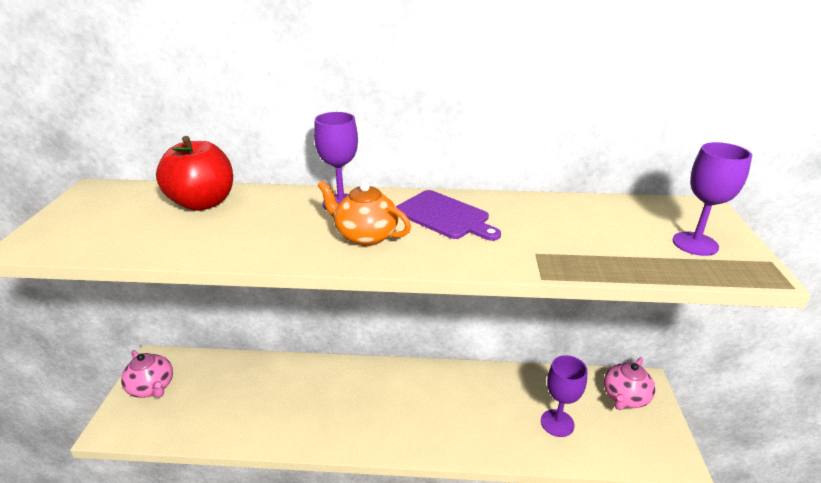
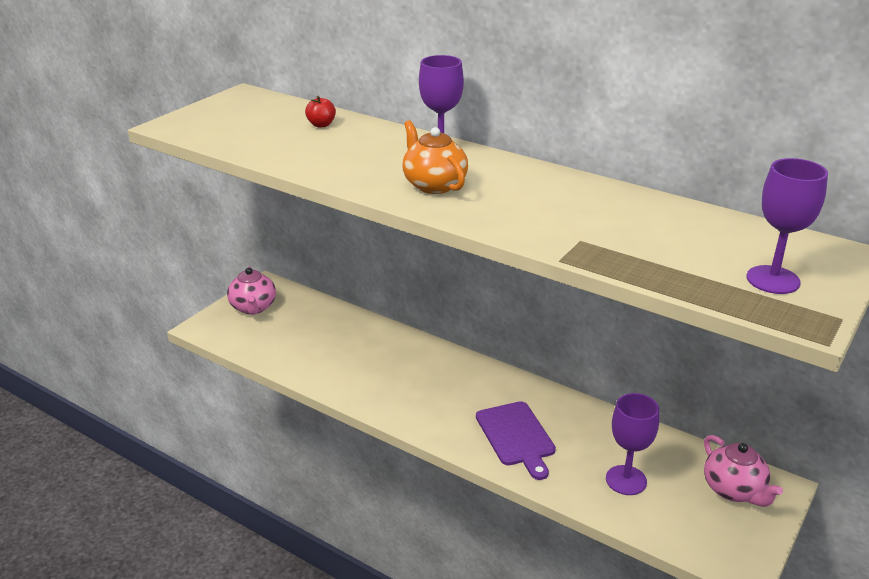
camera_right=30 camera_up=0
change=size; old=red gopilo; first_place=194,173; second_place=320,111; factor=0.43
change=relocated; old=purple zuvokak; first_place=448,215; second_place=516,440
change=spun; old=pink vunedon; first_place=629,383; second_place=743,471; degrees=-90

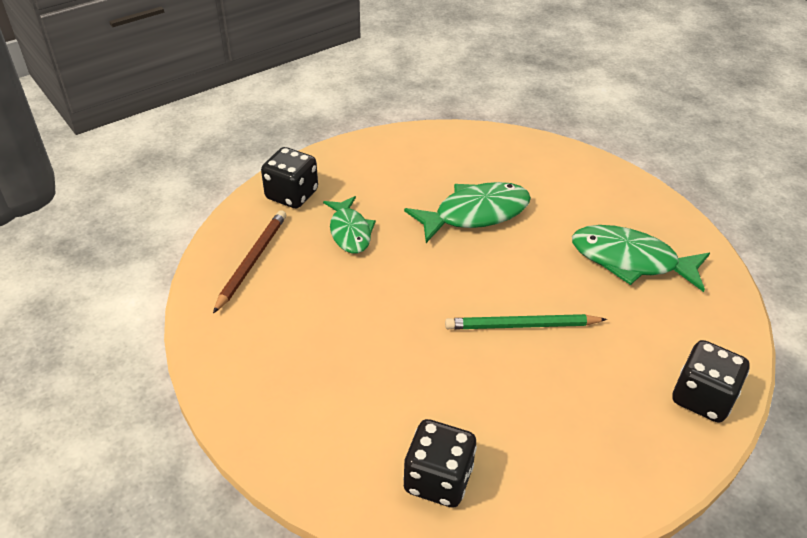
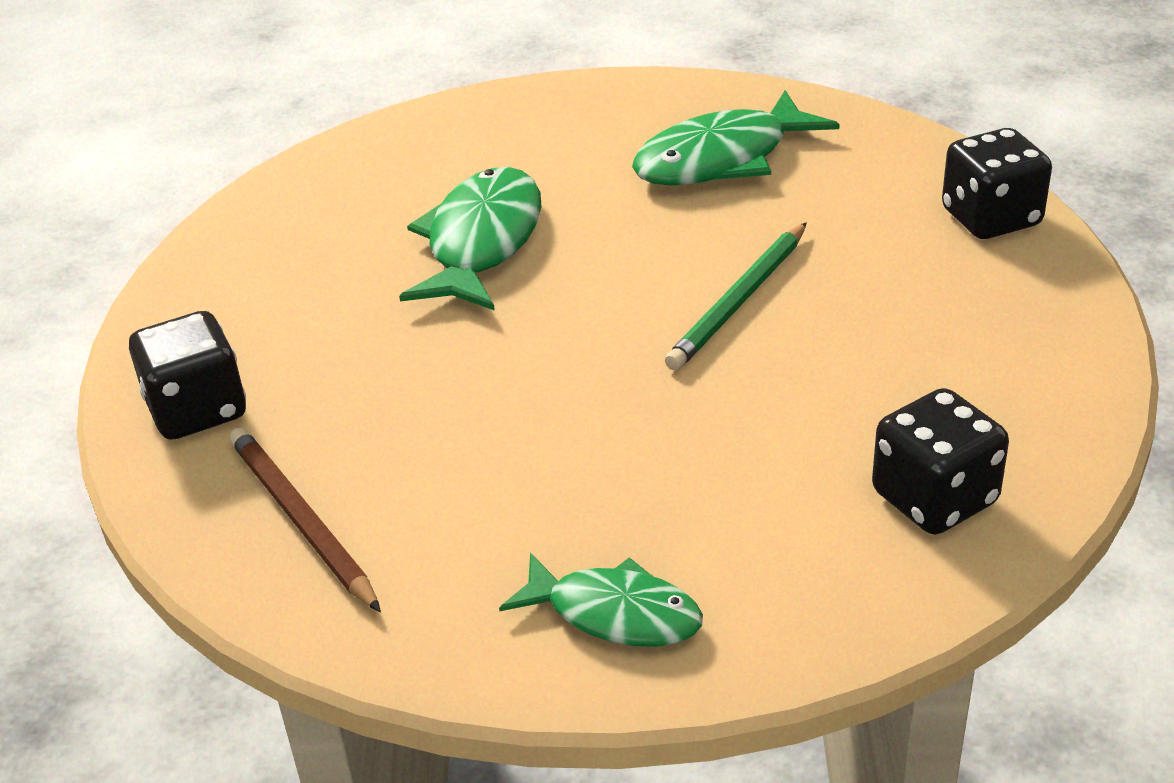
camera_right=-50 camera_up=-5
change=relocated; old=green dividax; first_place=349,225; second_place=601,600

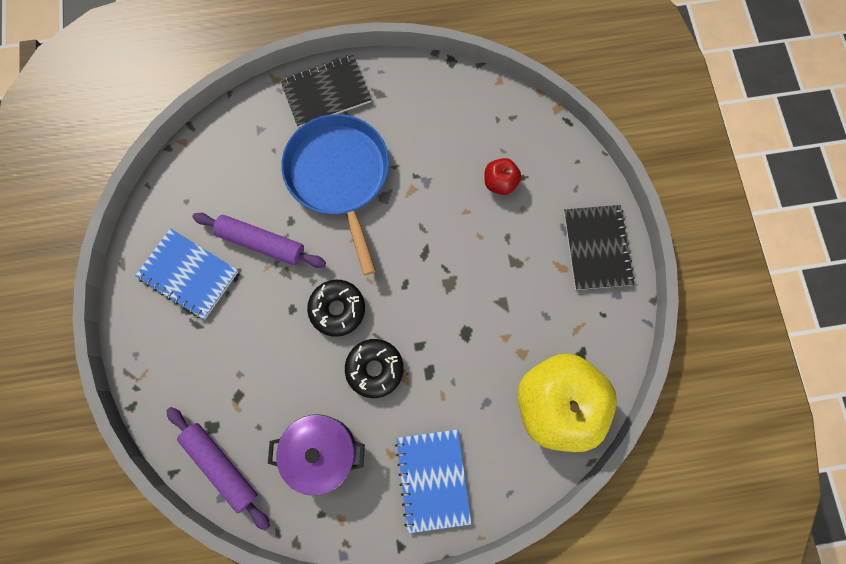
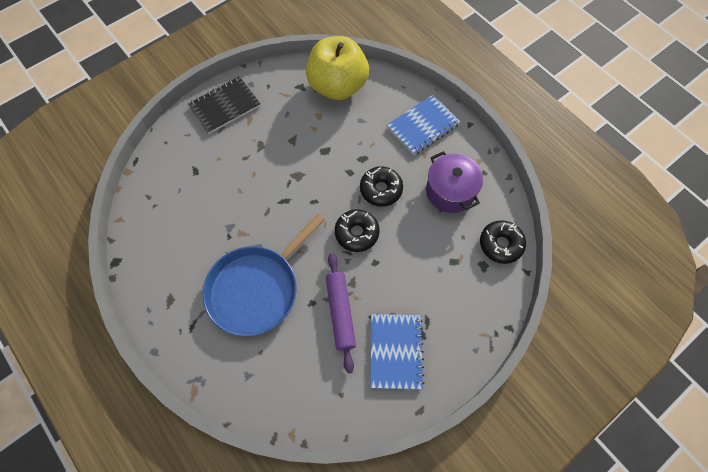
camera_right=-120 camera_up=-10
change=missing; old=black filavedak; first_place=326,91
change=missing; old=red gopilo; first_place=502,176
change=exchanged; old=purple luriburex; new=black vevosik; first_place=218,469; second_place=503,242

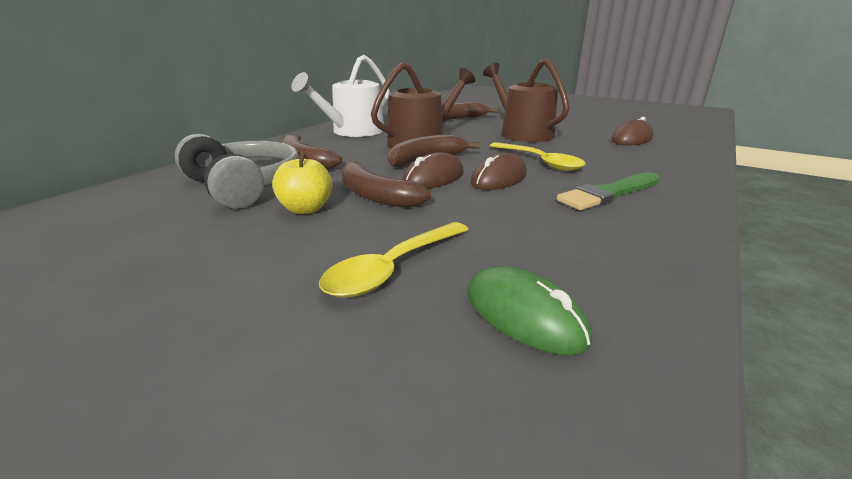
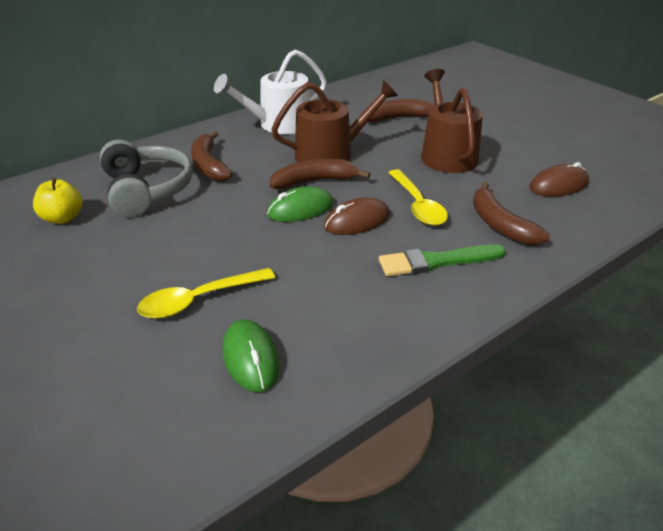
camera_right=20 camera_up=10
change=relocated; old=yellow gopilo; first_place=302,183; second_place=57,201
change=colour; old=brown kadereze; new=green kadereze; first_place=433,170; second_place=300,204
change=relocated; old=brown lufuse; first_place=386,184; second_place=511,213

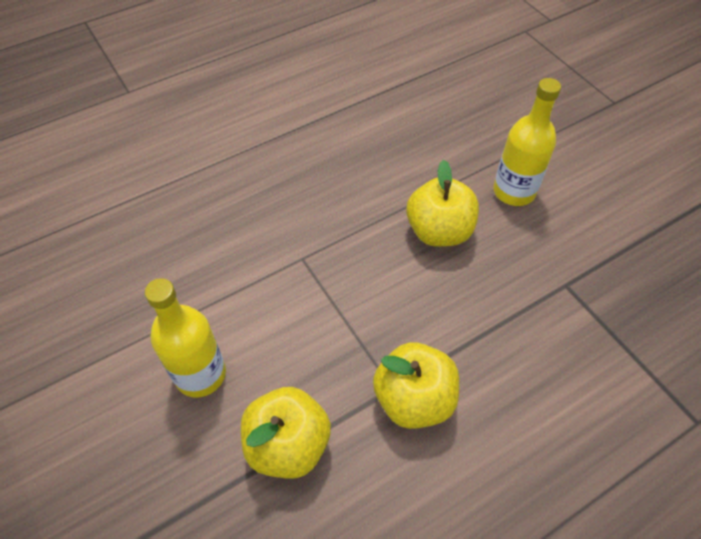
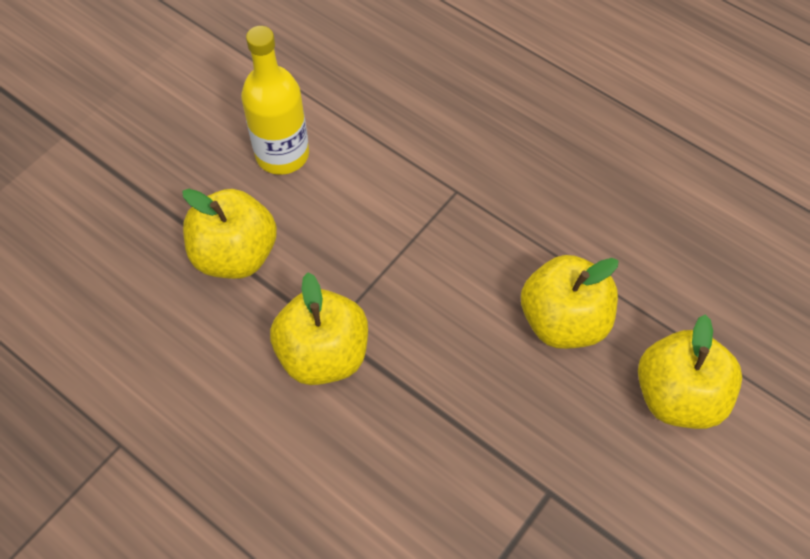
camera_right=70 camera_up=5
change=exchanged; old=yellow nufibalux; new=yellow gopilo; first_place=527,142; second_place=690,372

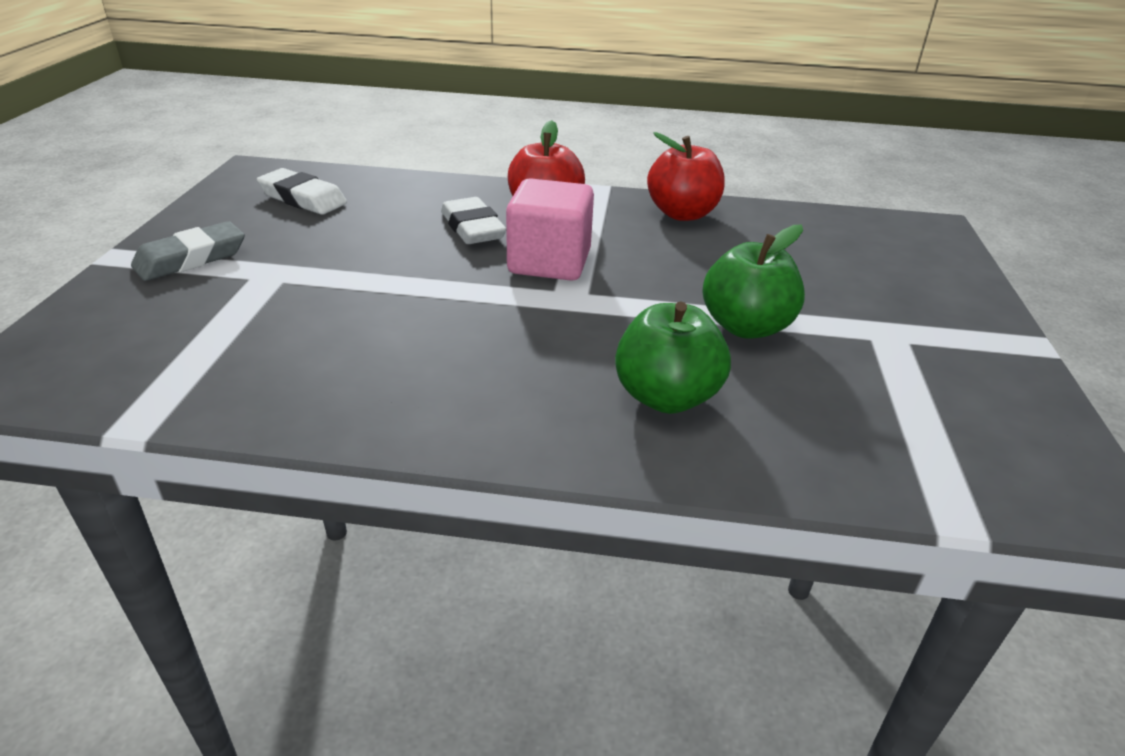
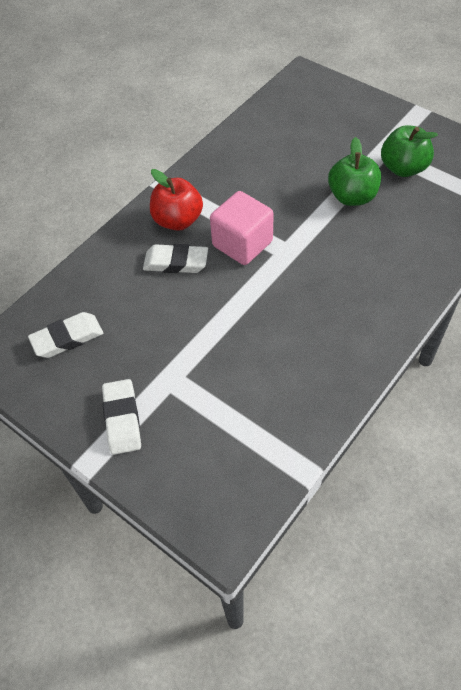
camera_right=-55 camera_up=20
change=missing; old=red gopilo; first_place=686,176
change=colour; old=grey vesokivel; new=white vesokivel; first_place=188,251; second_place=121,417
change=relocated; old=green gopilo; first_place=673,358; second_place=409,151

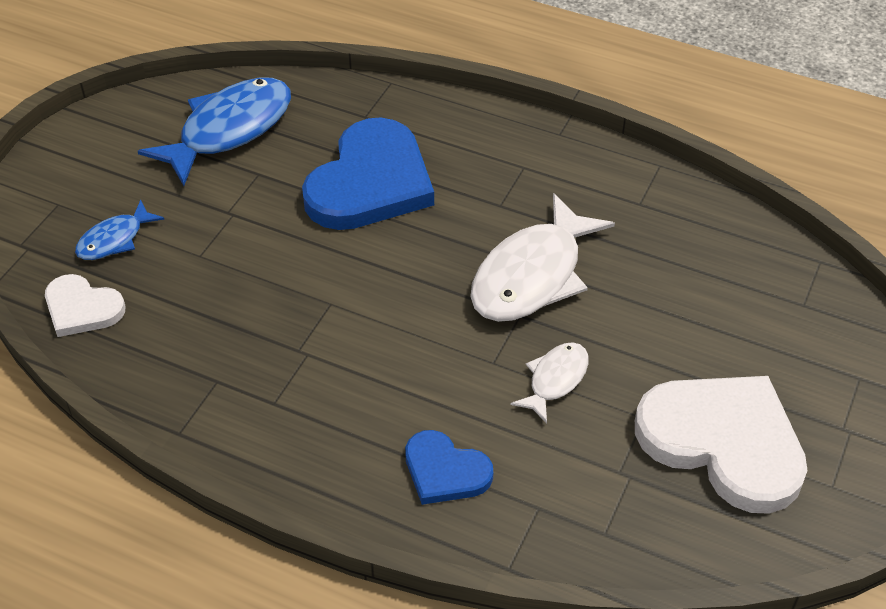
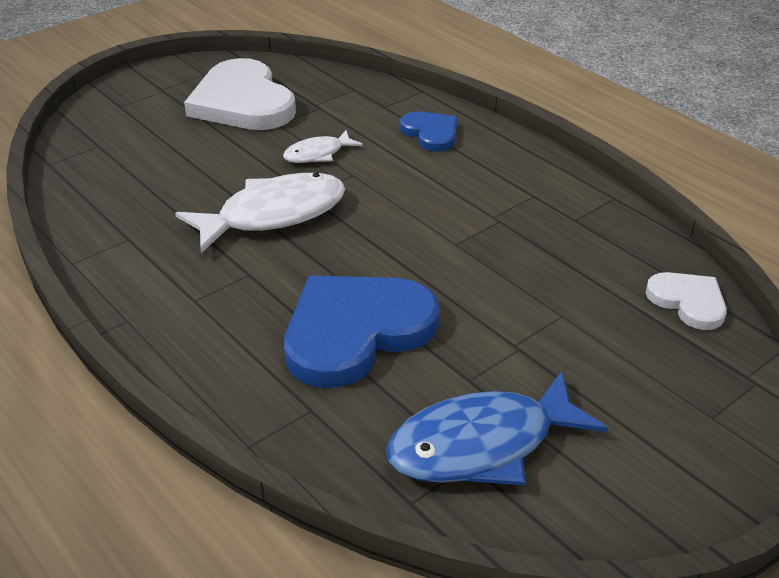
camera_right=-155 camera_up=-10
change=missing; old=blue dividax; first_place=119,230

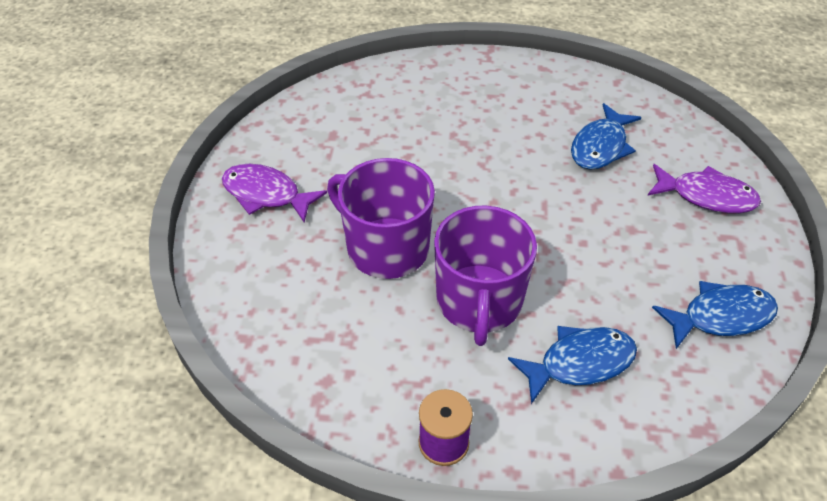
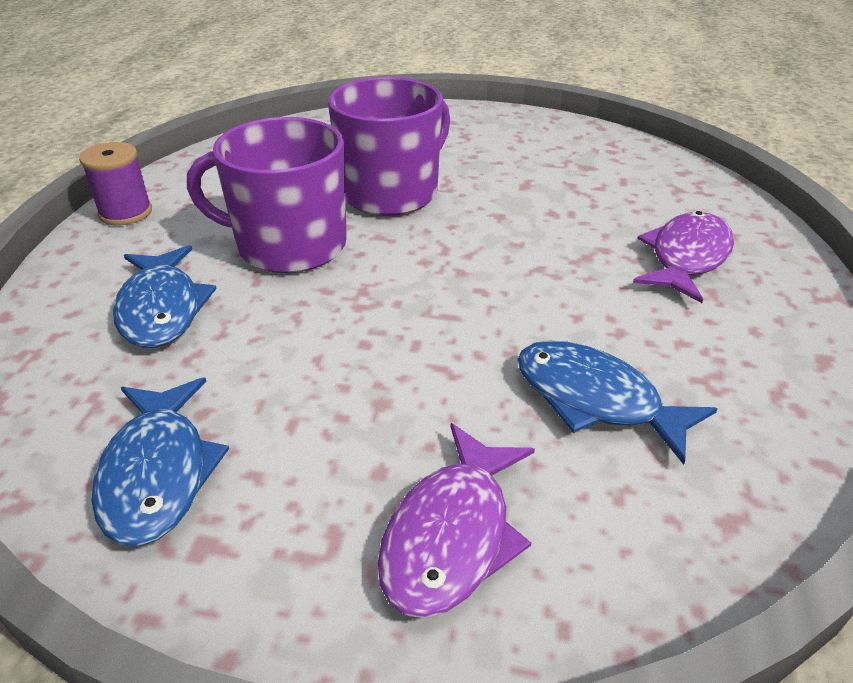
camera_right=95 camera_up=-10
change=relocated; old=purple dividax; first_place=274,193; second_place=683,257

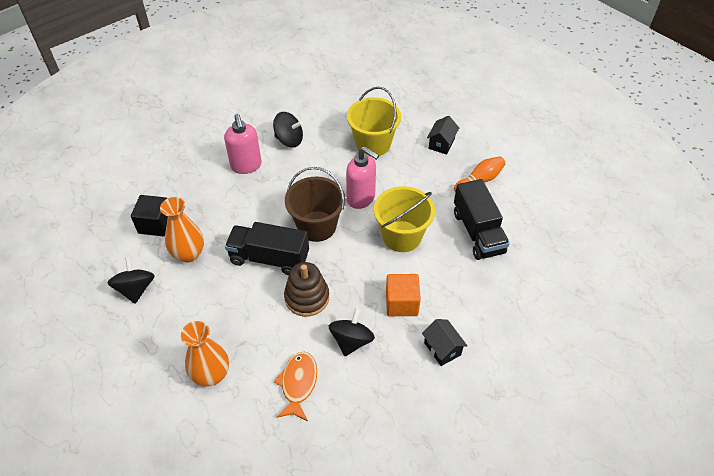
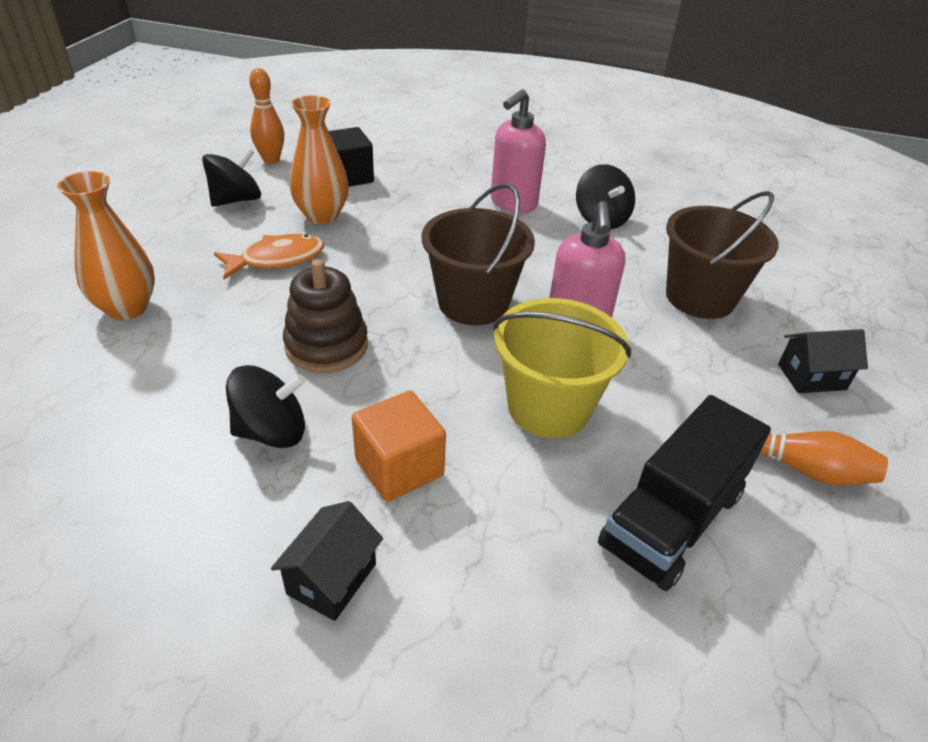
camera_right=55 camera_up=-10
change=colour; old=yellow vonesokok; new=brown vonesokok; first_place=374,121; second_place=722,255
change=missing; old=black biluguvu; first_place=267,248
change=relocated; old=orange dividax; first_place=295,386; second_place=269,256
change=appeared; new=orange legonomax; second_place=266,116

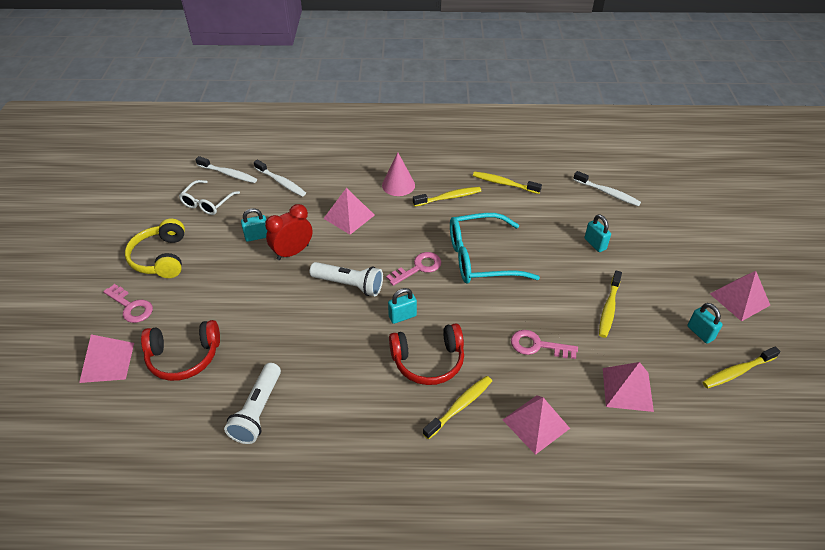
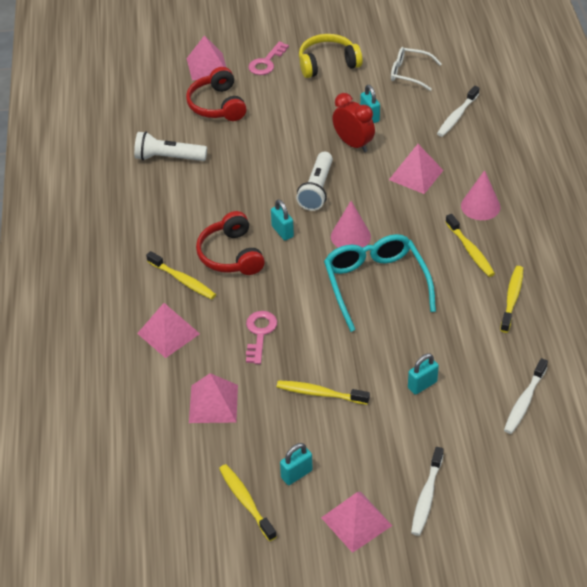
camera_right=85 camera_up=0
change=relocated; old=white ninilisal; first_place=226,169; second_place=427,491
change=exchanged; old=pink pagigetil; new=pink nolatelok; first_place=413,269; second_place=351,224

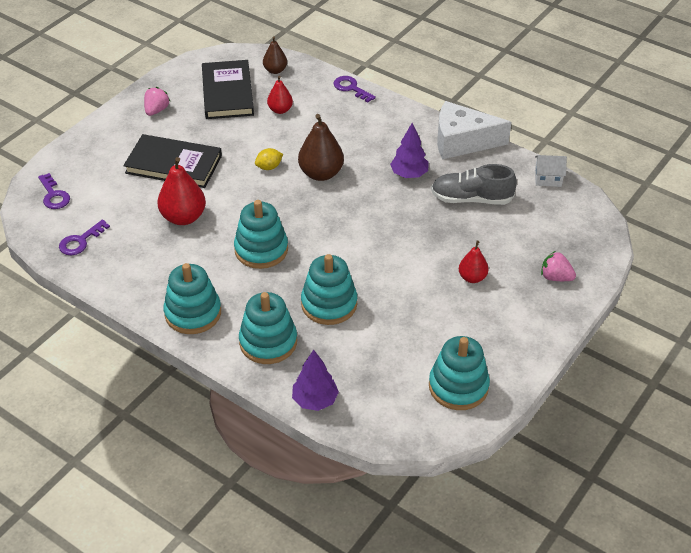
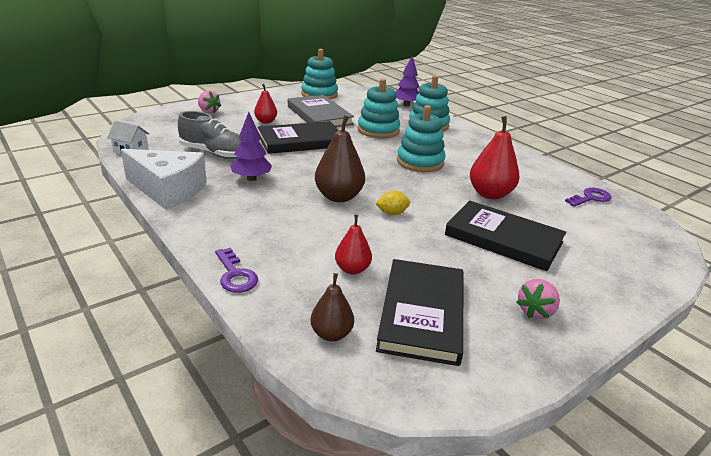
camera_right=-165 camera_up=-15
change=missing; old=purple pagigetil; first_place=54,191
change=missing; old=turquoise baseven; first_place=192,298
change=appeared; new=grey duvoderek; second_place=321,111
change=appeared; new=black duvoderek; second_place=298,137

